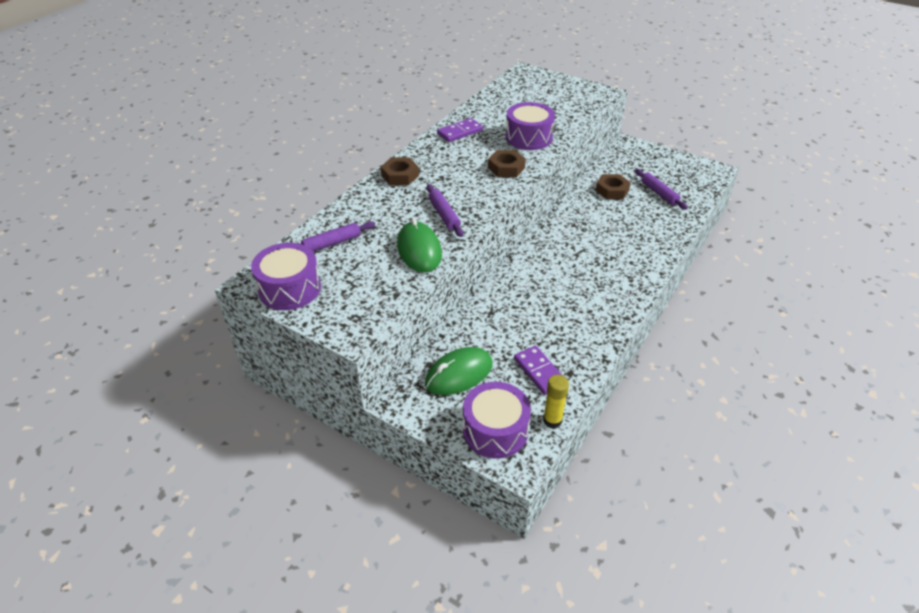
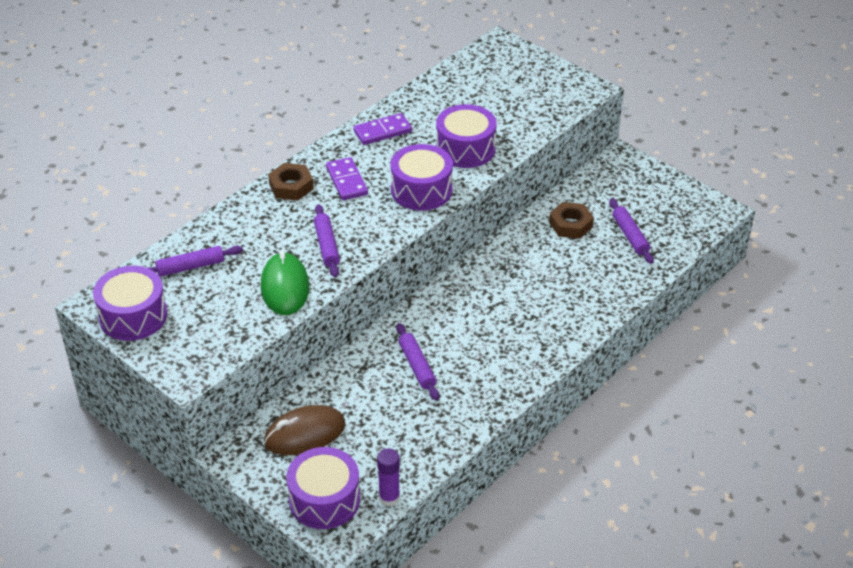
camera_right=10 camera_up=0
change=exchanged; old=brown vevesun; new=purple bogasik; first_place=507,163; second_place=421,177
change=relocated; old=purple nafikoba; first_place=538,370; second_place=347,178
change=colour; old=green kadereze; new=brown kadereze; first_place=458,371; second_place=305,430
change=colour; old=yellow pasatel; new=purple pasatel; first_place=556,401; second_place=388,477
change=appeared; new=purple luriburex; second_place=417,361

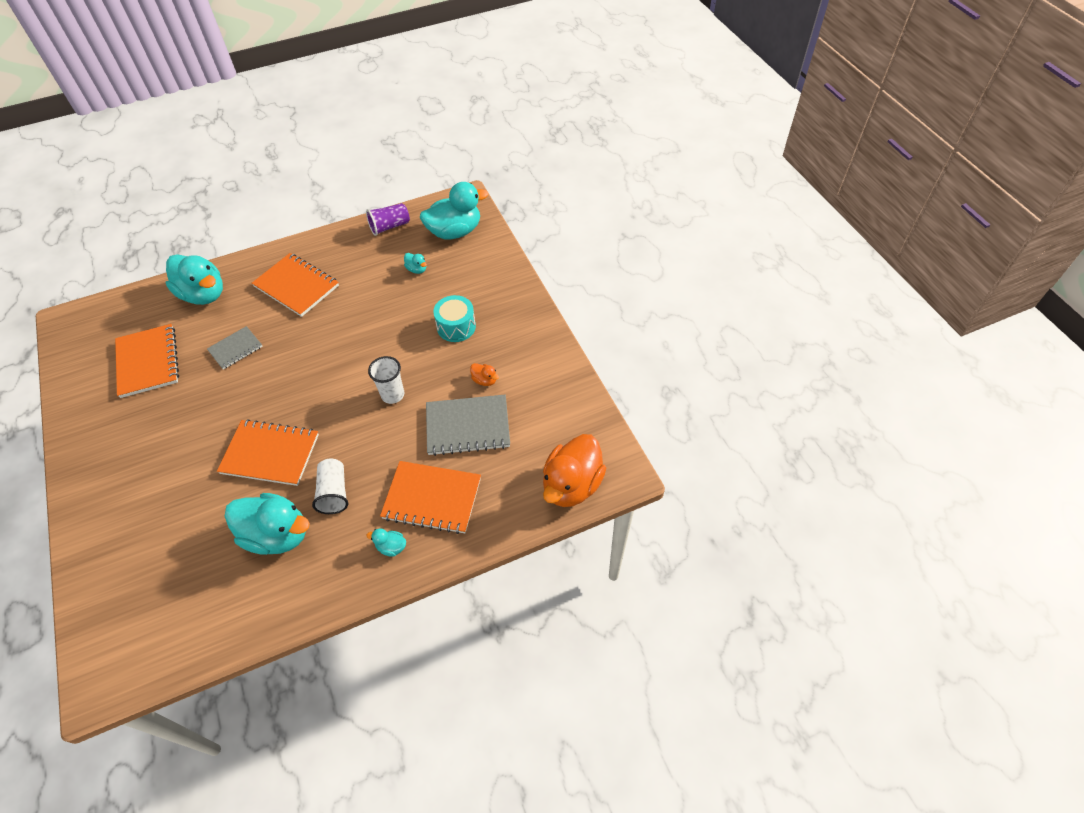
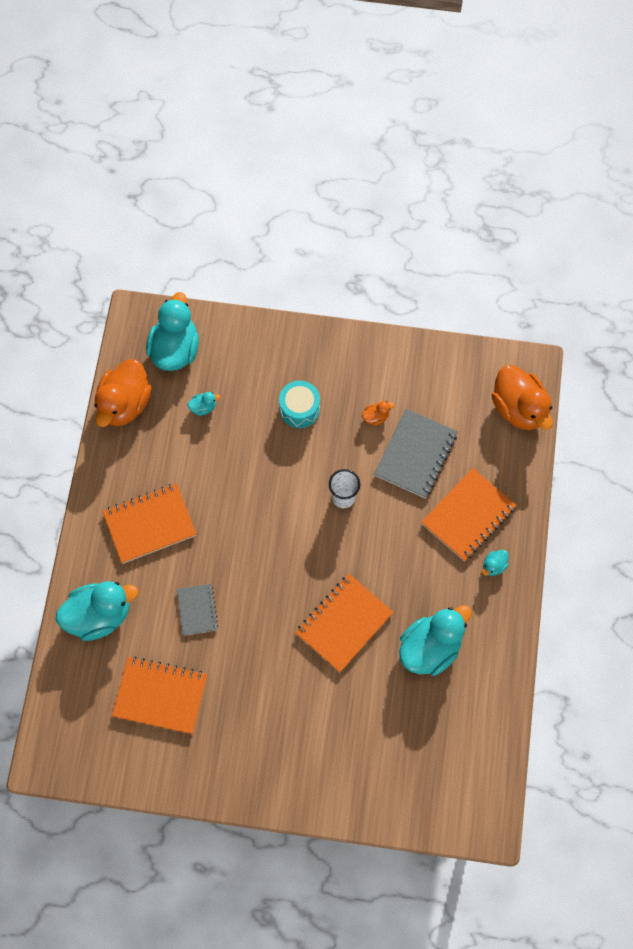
camera_right=-60 camera_up=15
change=exchanged; old=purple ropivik; new=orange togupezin; first_place=388,219; second_place=123,393
change=missing; old=white ropivik; first_place=330,486

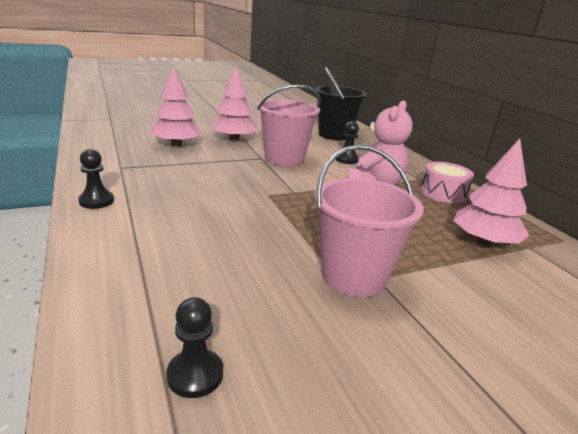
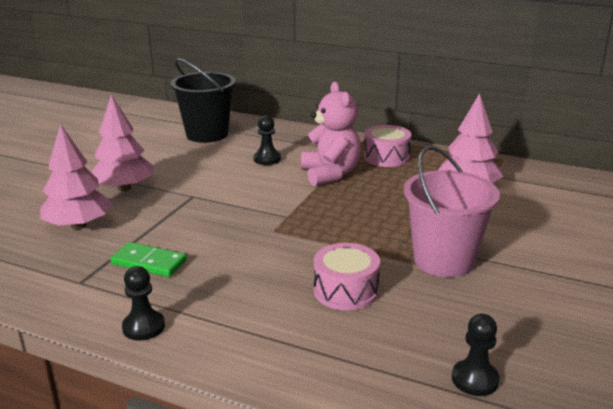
camera_right=-40 camera_up=0
change=missing; old=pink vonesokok; first_place=289,125
change=appeared; new=green nafikoba; second_place=149,259
change=appeared; new=pink bogasik; second_place=347,276

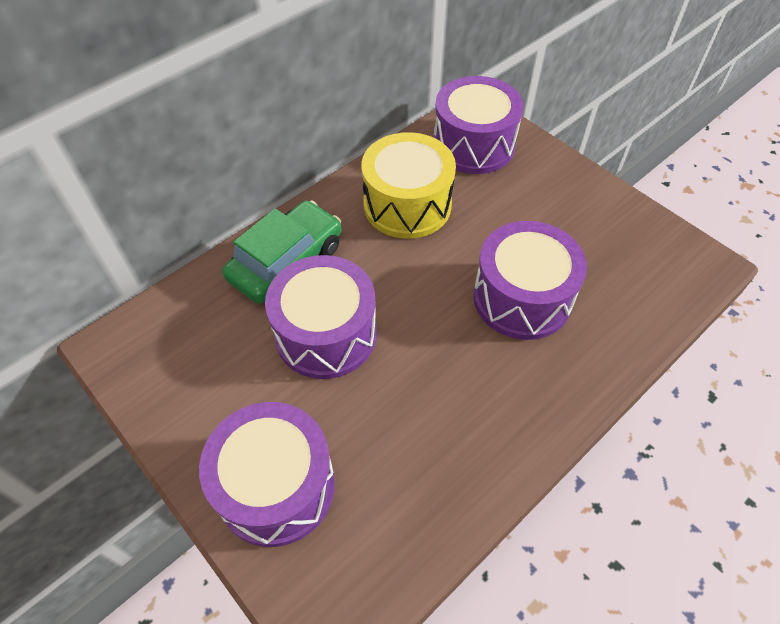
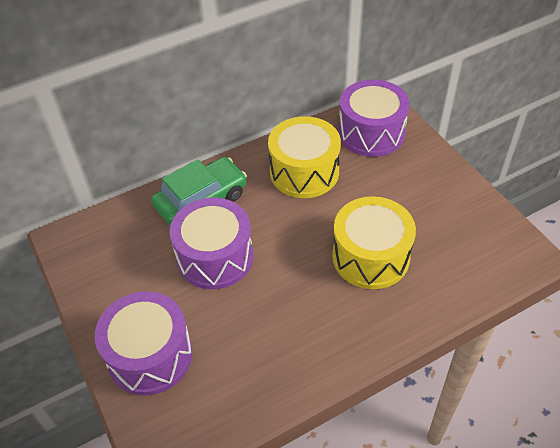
camera_right=15 camera_up=-5
change=colour; old=purple bogasik; new=yellow bogasik; first_place=530,280; second_place=374,242

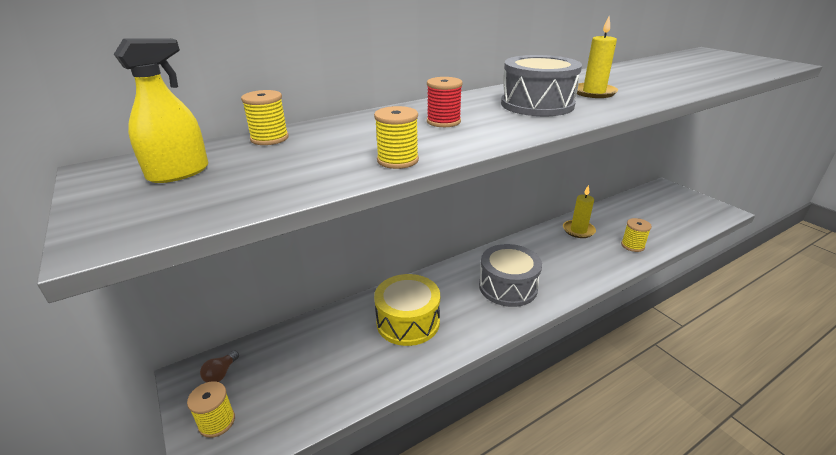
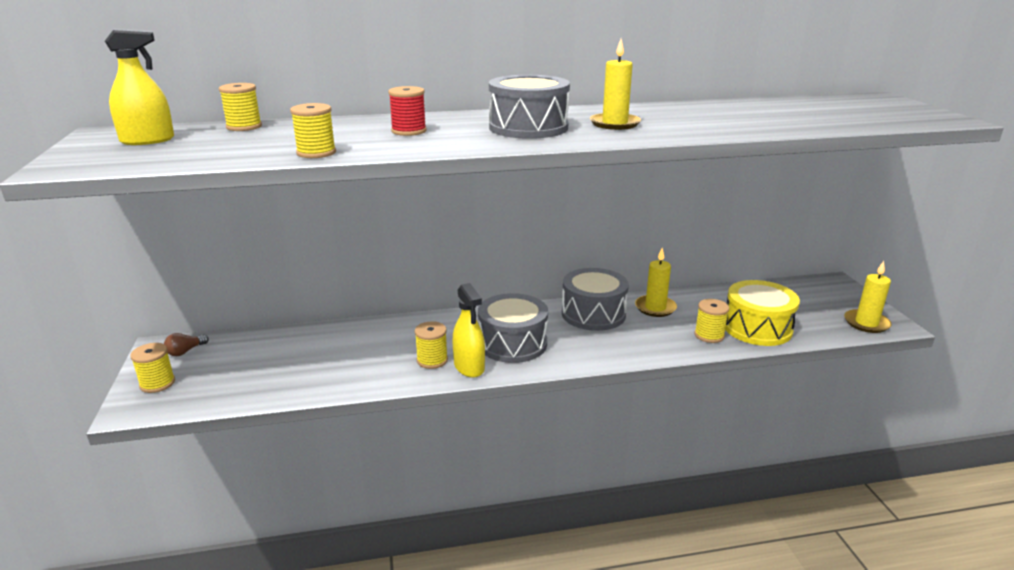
camera_right=20 camera_up=-5
change=relocated; old=yellow bogasik; first_place=407,310; second_place=762,313
change=appeared; new=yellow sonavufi; second_place=868,297
change=appeared; new=grey bogasik; second_place=595,299
change=appeared; new=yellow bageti; second_place=469,330
change=appeared; new=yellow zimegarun; second_place=431,345

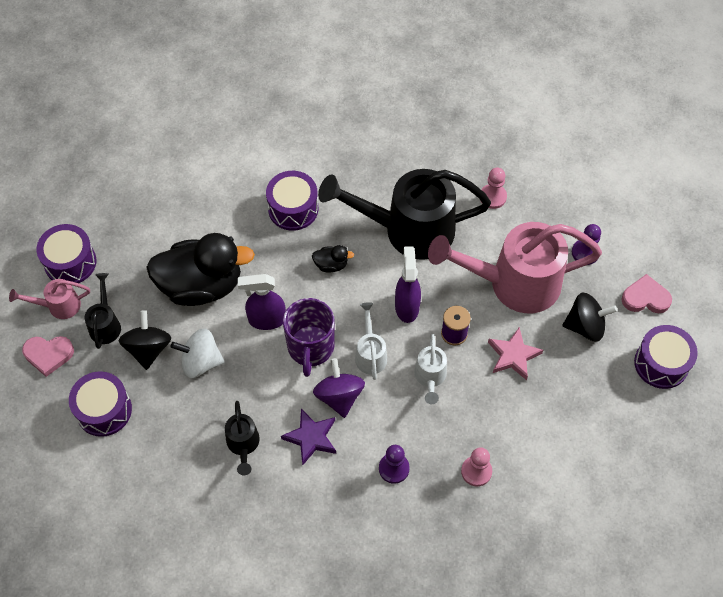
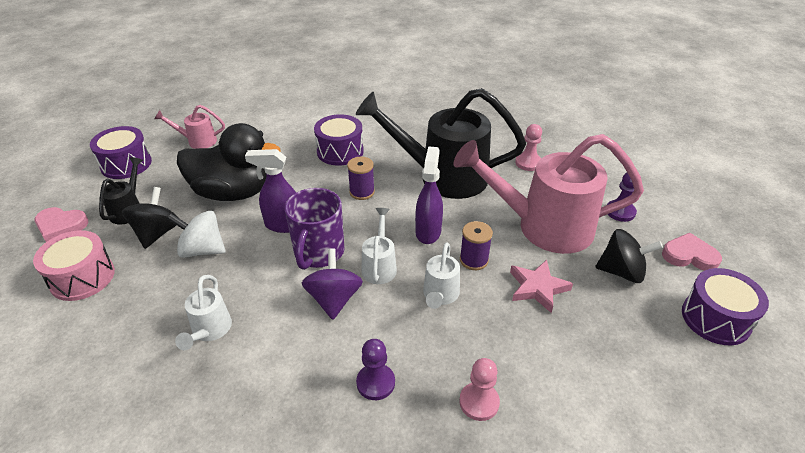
camera_right=10 camera_up=-20
change=exchanged; old=black togupezin; new=purple zimegarun; first_place=333,259; second_place=361,178
change=relocated; old=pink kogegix; first_place=49,299; second_place=189,127
change=colour; old=purple bogasik; new=pink bogasik; first_place=100,404; second_place=74,265
change=colour; old=black kogegix; new=white kogegix; first_place=242,438; second_place=203,312
change=missing; old=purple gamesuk; first_place=308,437

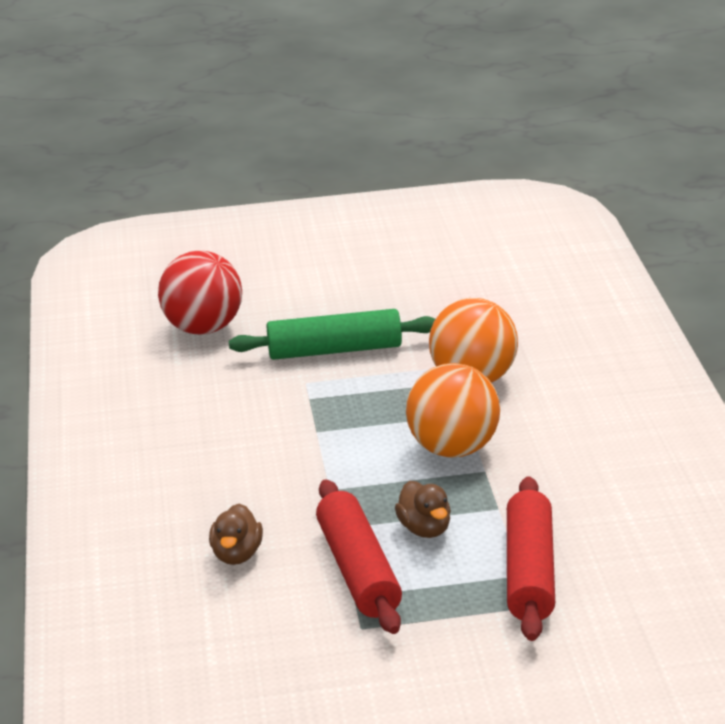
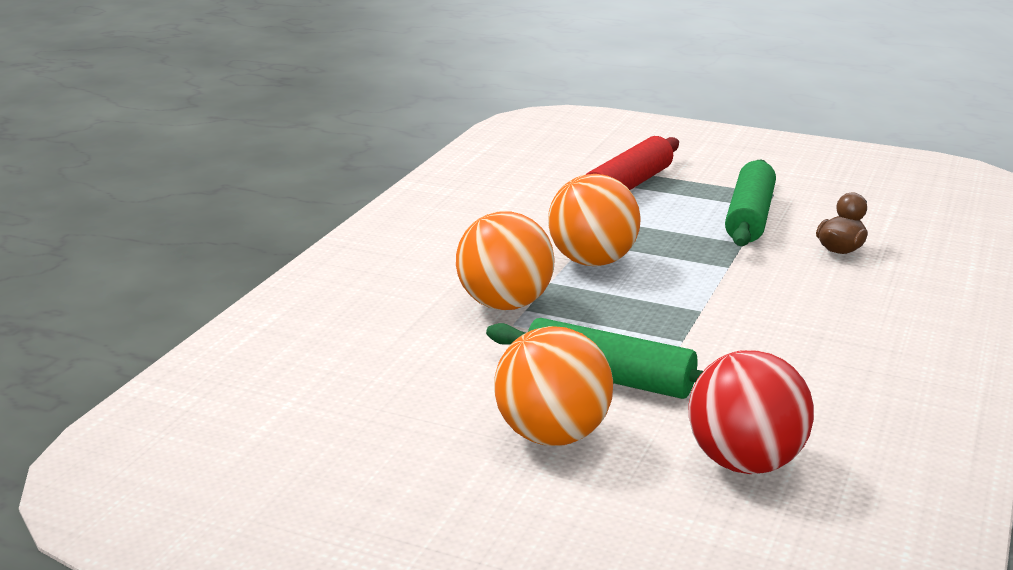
camera_right=-150 camera_up=-5
change=colour; old=red luriburex; new=green luriburex; first_place=359,556; second_place=750,202
change=missing; old=brown togupezin; first_place=423,509
change=appeared; new=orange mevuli; second_place=553,386

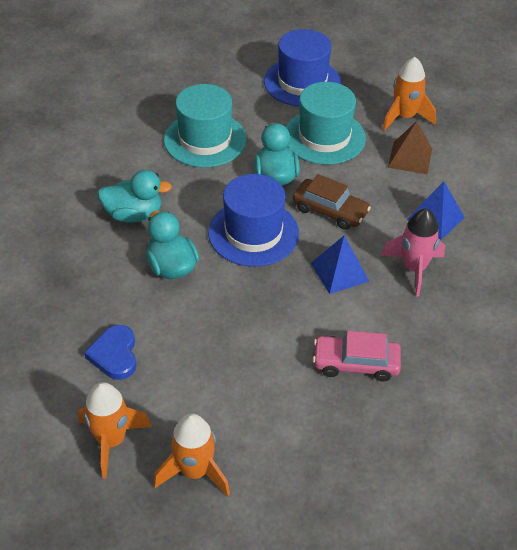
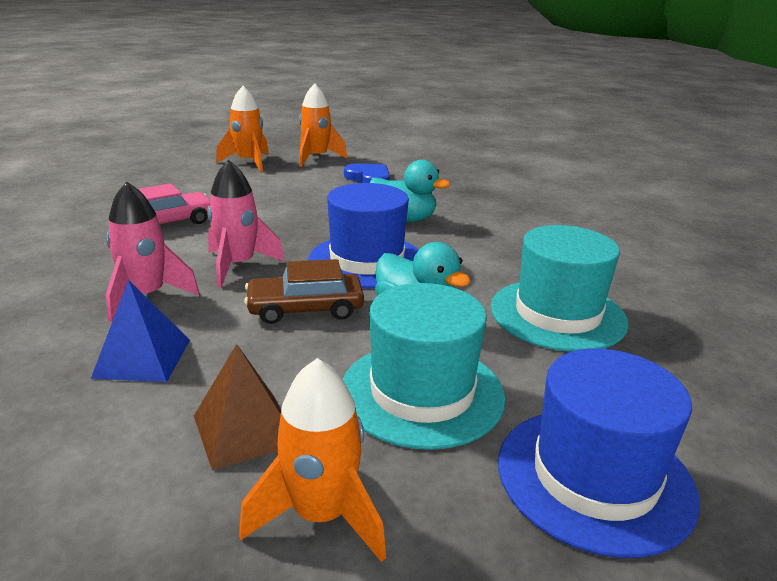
camera_right=140 camera_up=-20
change=missing; old=turquoise togupezin; first_place=134,196
change=exchanged; old=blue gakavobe; new=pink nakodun; first_place=340,264; second_place=245,224

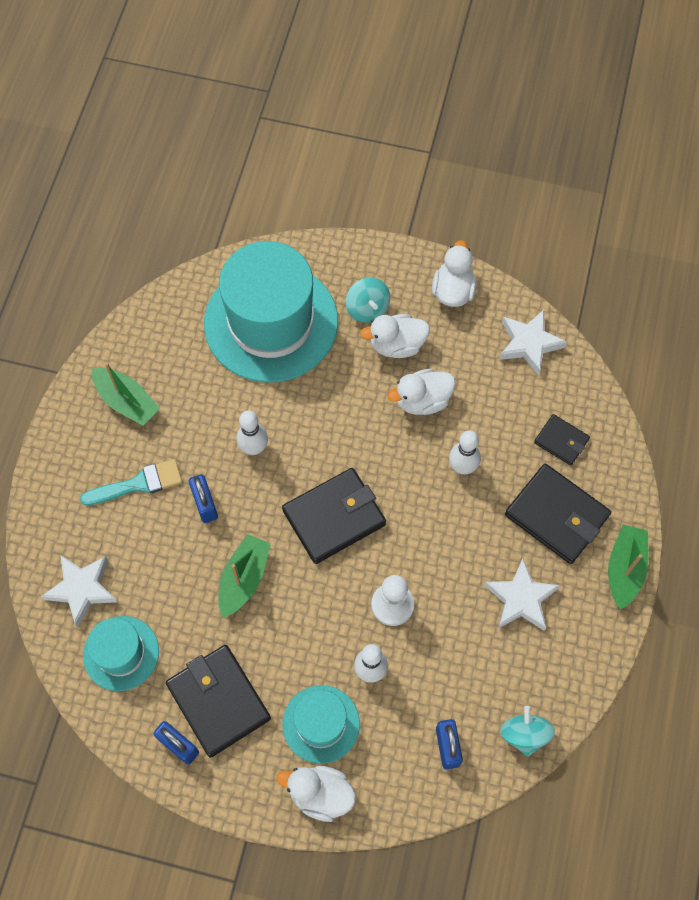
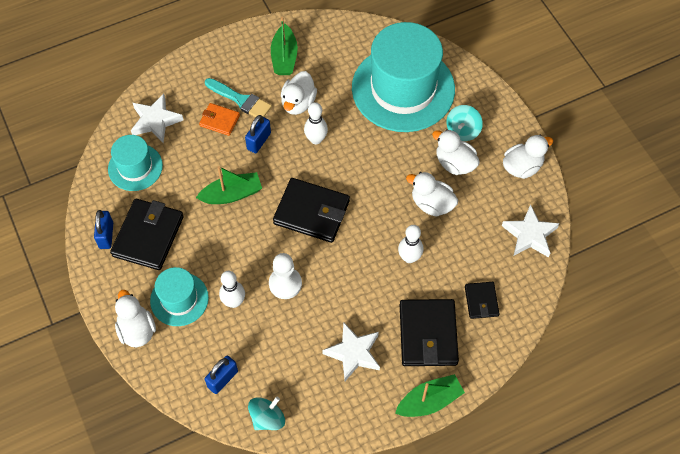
camera_right=50 camera_up=-5
change=appeared; new=white togupezin; second_place=299,93
change=appeared; new=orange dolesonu; second_place=219,119

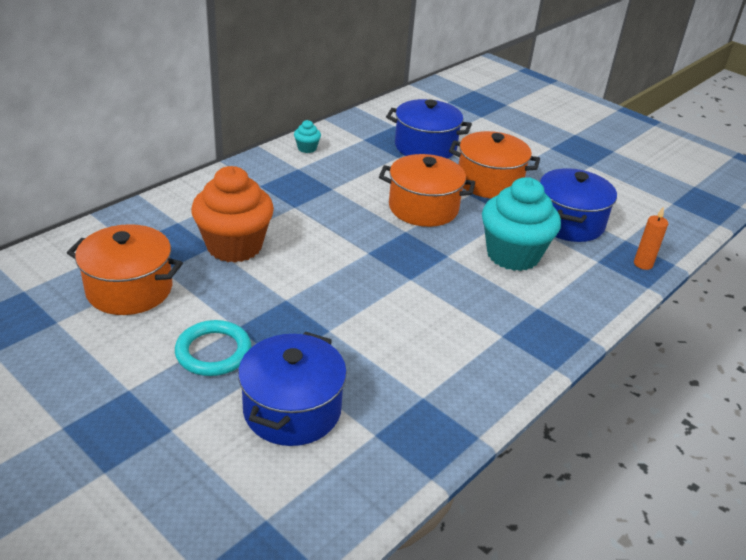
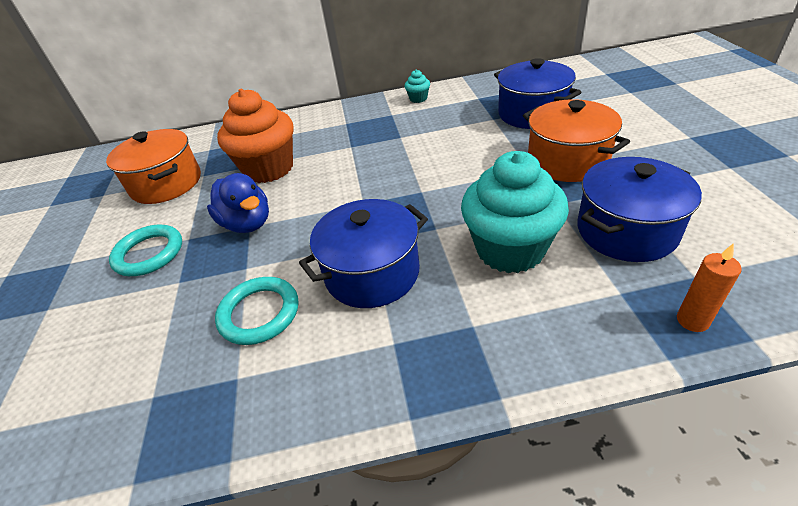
camera_right=45 camera_up=5
change=missing; old=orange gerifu; first_place=427,190
change=relocated; old=blue gerifu; first_place=292,389; second_place=363,253
change=appeared; new=blue togupezin; second_place=238,203
change=appeared; new=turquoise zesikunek; second_place=256,311

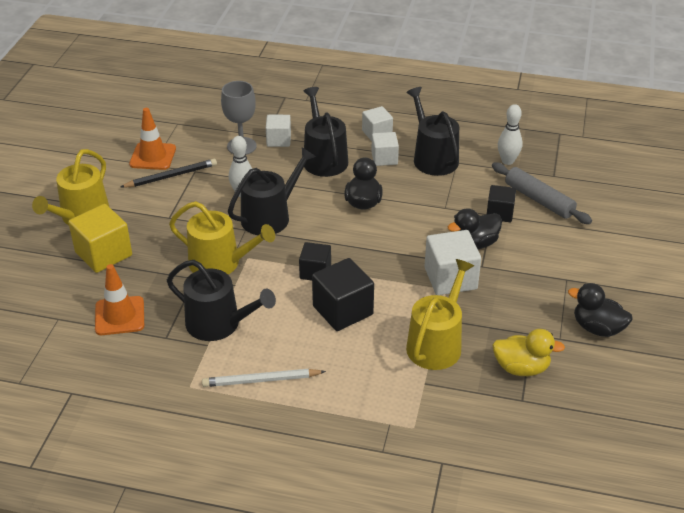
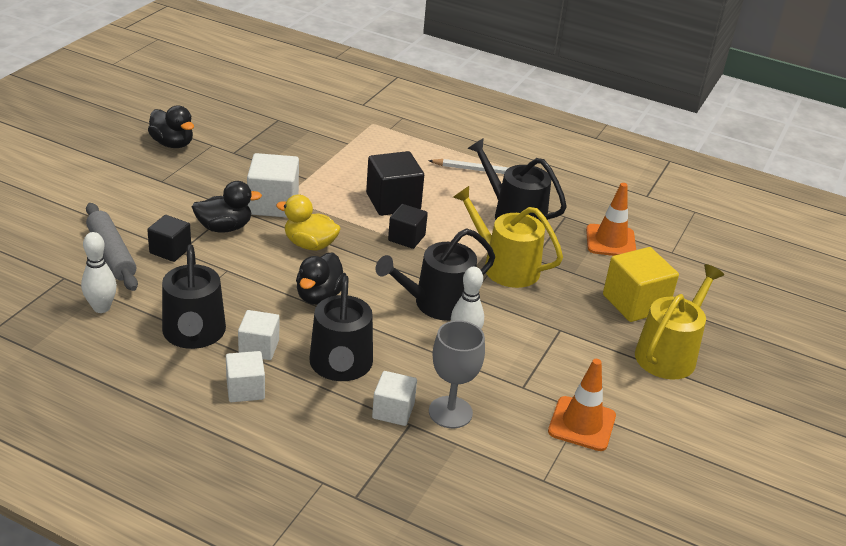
camera_right=-170 camera_up=-5
change=missing; old=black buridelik; first_place=168,173
change=missing; old=yellow kogegix; first_place=440,314
change=relocated; old=yellow togupezin; first_place=528,352; second_place=308,223

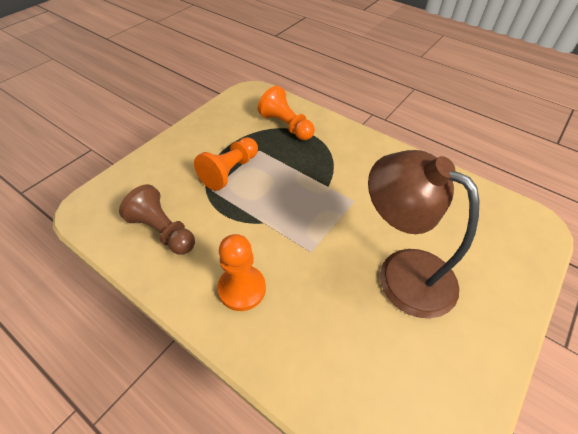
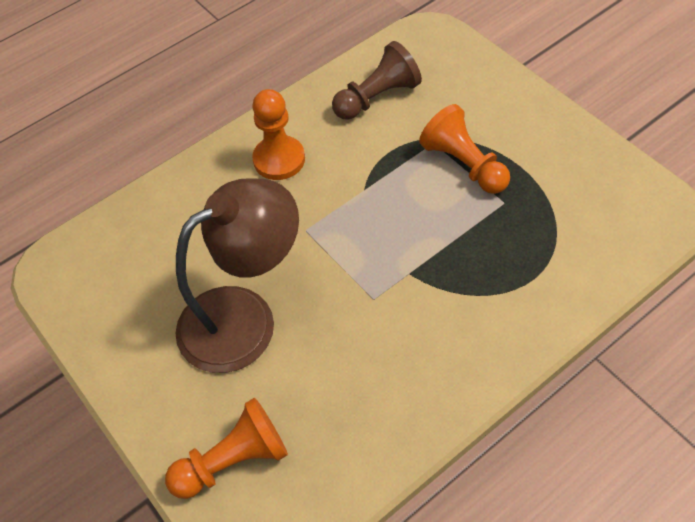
camera_right=110 camera_up=5
change=relocated; old=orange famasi; first_place=286,113; second_place=226,448

